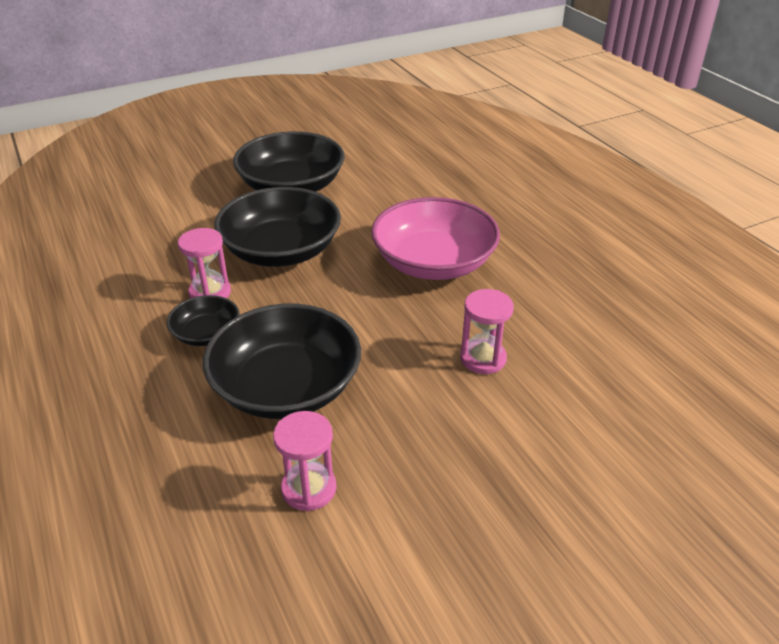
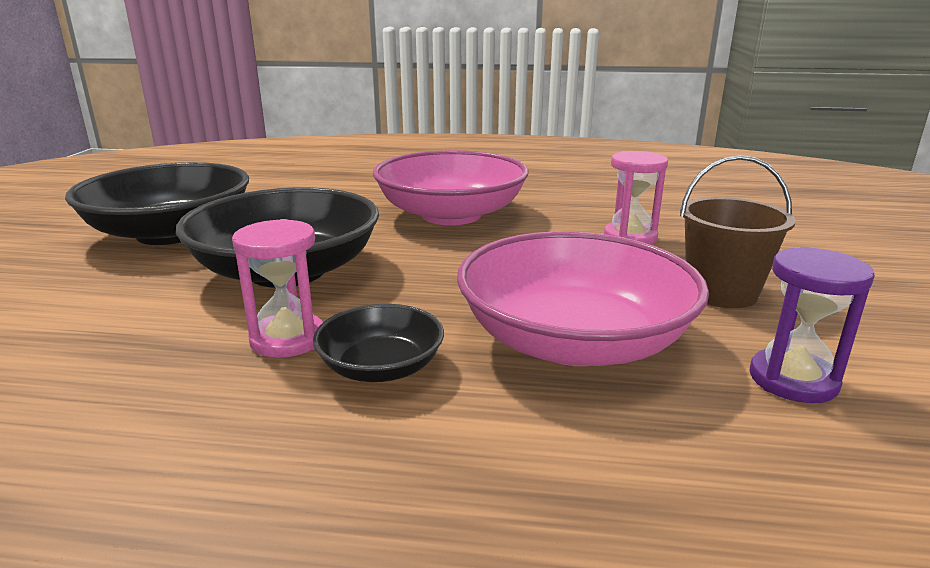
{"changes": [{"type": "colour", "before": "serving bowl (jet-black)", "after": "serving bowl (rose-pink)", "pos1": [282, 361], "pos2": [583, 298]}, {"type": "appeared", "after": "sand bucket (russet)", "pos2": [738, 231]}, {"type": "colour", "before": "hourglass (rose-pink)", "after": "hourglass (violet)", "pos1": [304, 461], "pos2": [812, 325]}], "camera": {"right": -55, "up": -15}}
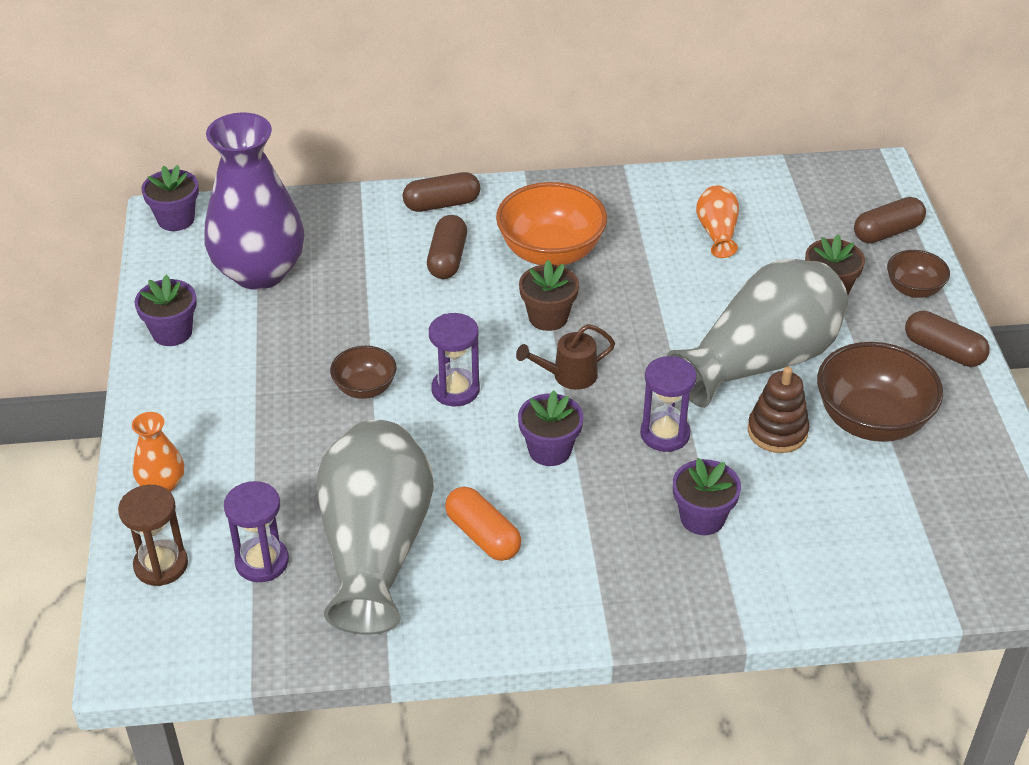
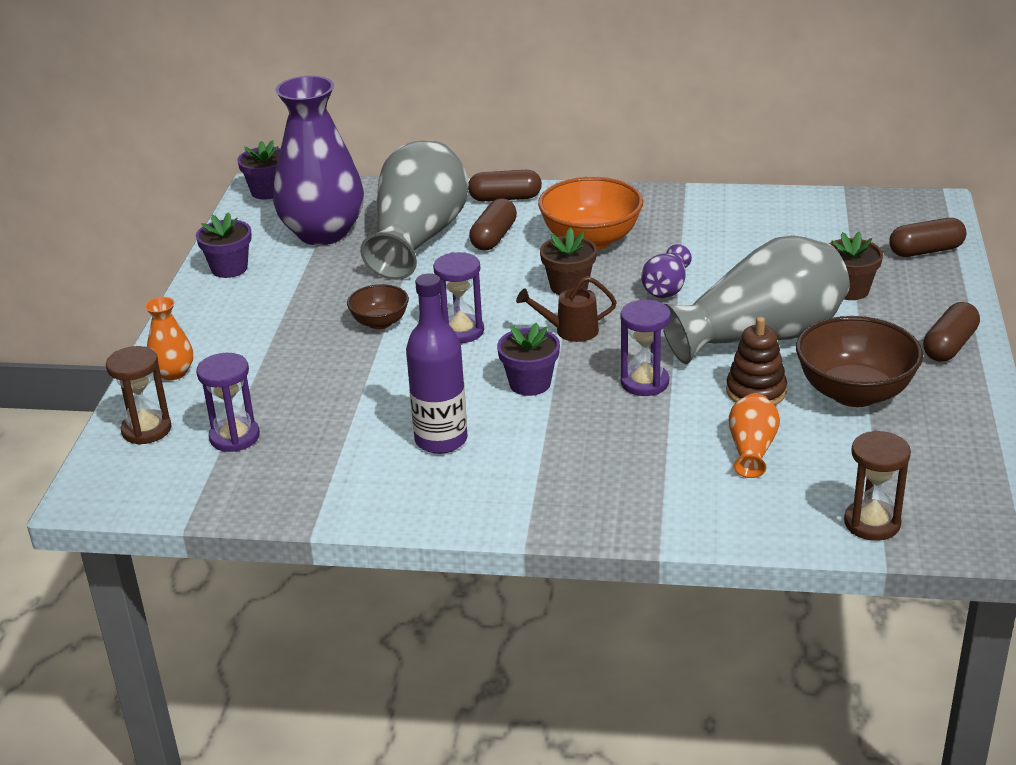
{"changes": [{"type": "relocated", "before": "vase (grey)", "pos1": [375, 527], "pos2": [414, 210]}, {"type": "exchanged", "before": "pill shape (orange-coloured)", "after": "bottle (violet)", "pos1": [483, 524], "pos2": [437, 363]}, {"type": "appeared", "after": "vase (violet)", "pos2": [666, 271]}, {"type": "relocated", "before": "vase (orange-coloured)", "pos1": [717, 221], "pos2": [754, 435]}, {"type": "appeared", "after": "hourglass (russet)", "pos2": [877, 485]}, {"type": "spun", "before": "pill shape (russet)", "pos1": [947, 339], "pos2": [951, 332], "turn": 75}, {"type": "missing", "before": "flower pot (violet)", "pos1": [707, 496]}, {"type": "missing", "before": "serving bowl (russet)", "pos1": [918, 274]}], "camera": {"right": 15, "up": -10}}
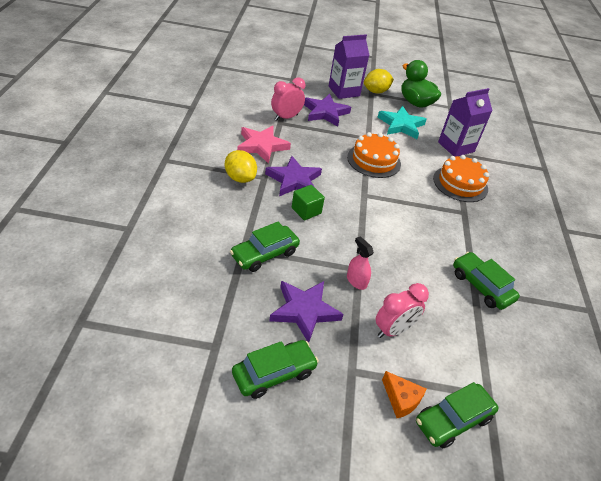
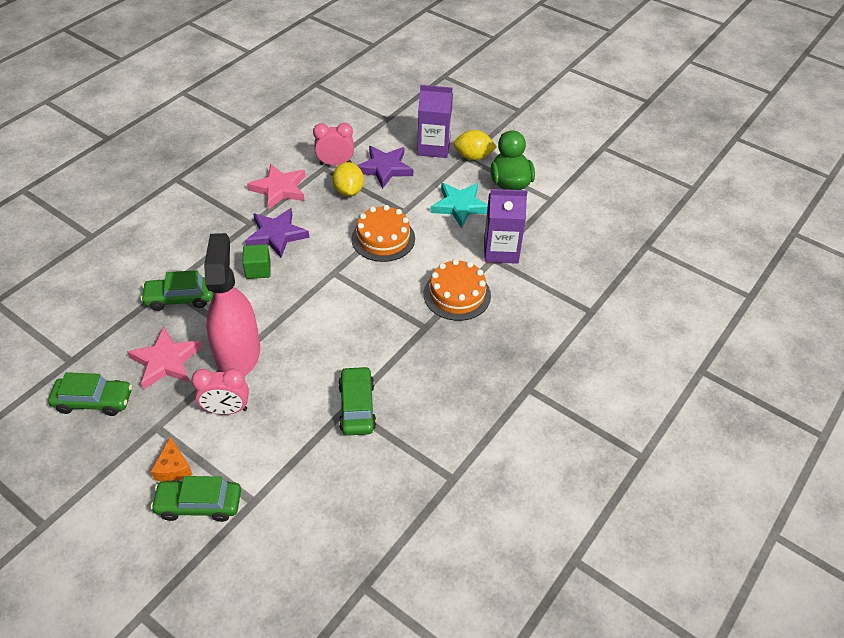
{"changes": [{"type": "colour", "before": "star shape (violet)", "after": "star shape (rose-pink)", "pos1": [306, 312], "pos2": [164, 358]}, {"type": "size", "before": "spray cleaner (rose-pink)", "pos1": [360, 263], "pos2": [232, 304], "scale": 2.49}, {"type": "relocated", "before": "toy lemon (golden)", "pos1": [241, 166], "pos2": [348, 179]}], "camera": {"right": 35, "up": 5}}
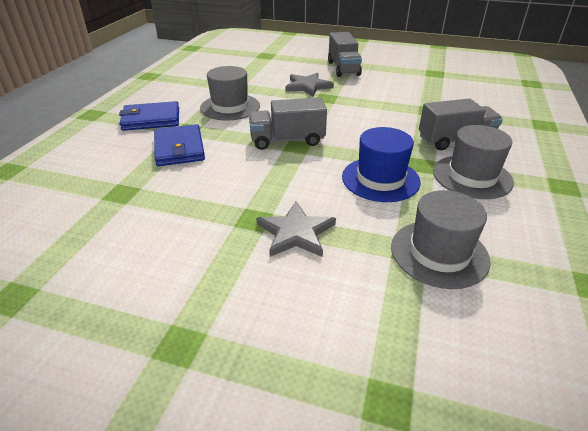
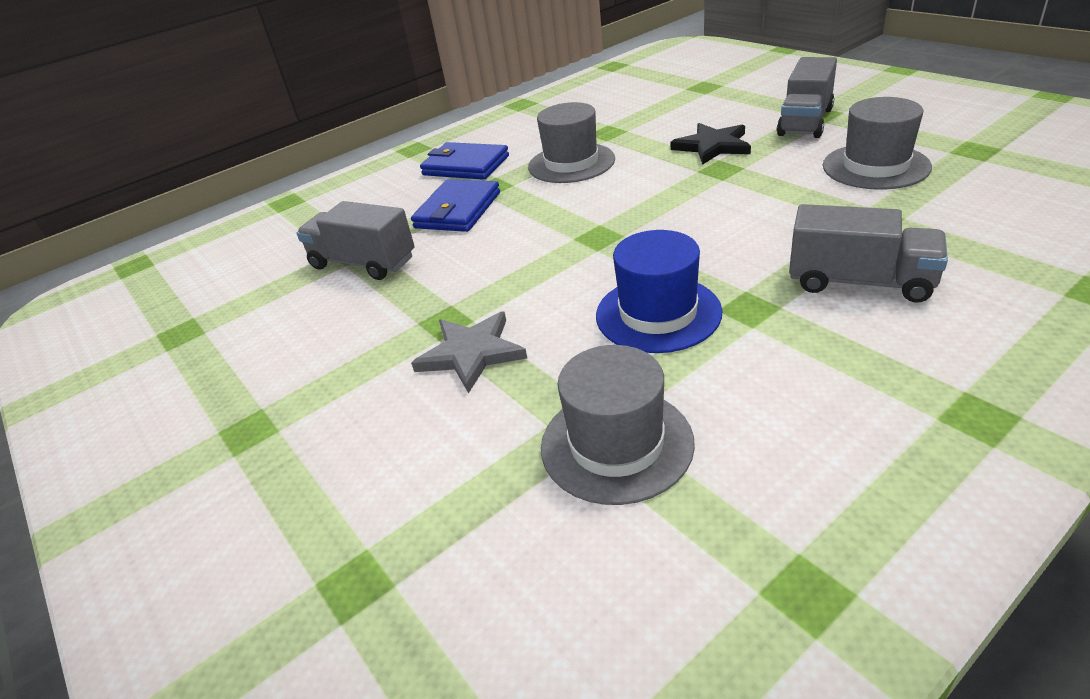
{"changes": [{"type": "relocated", "before": "truck (grey)", "pos1": [288, 124], "pos2": [355, 240]}, {"type": "colour", "before": "star shape (grey)", "after": "star shape (jet-black)", "pos1": [309, 84], "pos2": [711, 144]}, {"type": "relocated", "before": "hat (grey)", "pos1": [473, 162], "pos2": [877, 143]}], "camera": {"right": 40, "up": 0}}
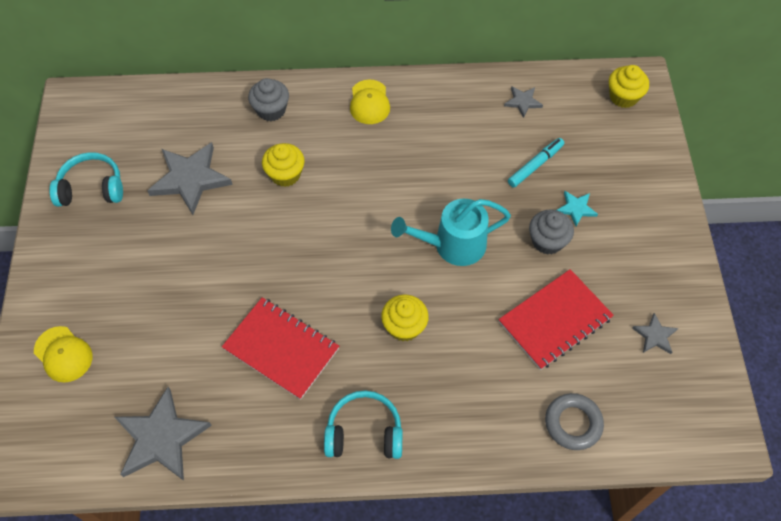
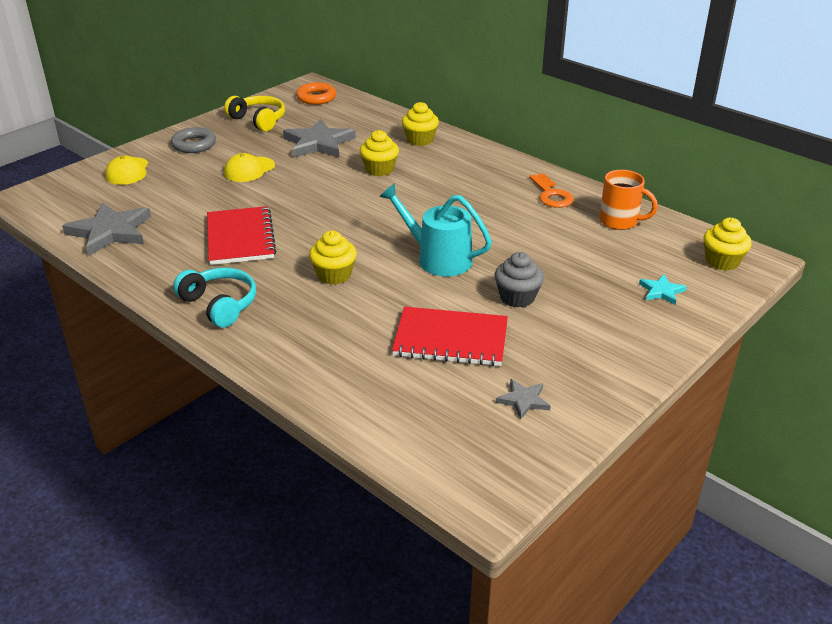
{"changes": [{"type": "relocated", "before": "hoop (grey)", "pos1": [574, 421], "pos2": [193, 140]}, {"type": "colour", "before": "headset (aqua)", "after": "headset (golden)", "pos1": [86, 179], "pos2": [254, 113]}, {"type": "relocated", "before": "baseball cap (golden)", "pos1": [370, 102], "pos2": [249, 167]}, {"type": "appeared", "after": "hoop (orange-coloured)", "pos2": [316, 93]}, {"type": "colour", "before": "muffin (grey)", "after": "muffin (golden)", "pos1": [268, 99], "pos2": [420, 124]}, {"type": "appeared", "after": "door key (orange-coloured)", "pos2": [551, 190]}, {"type": "exchanged", "before": "star shape (grey)", "after": "coffee mug (orange-coloured)", "pos1": [523, 102], "pos2": [628, 200]}, {"type": "relocated", "before": "star shape (aqua)", "pos1": [577, 209], "pos2": [663, 289]}, {"type": "missing", "before": "felt pen (aqua)", "pos1": [536, 163]}], "camera": {"right": 45, "up": -25}}
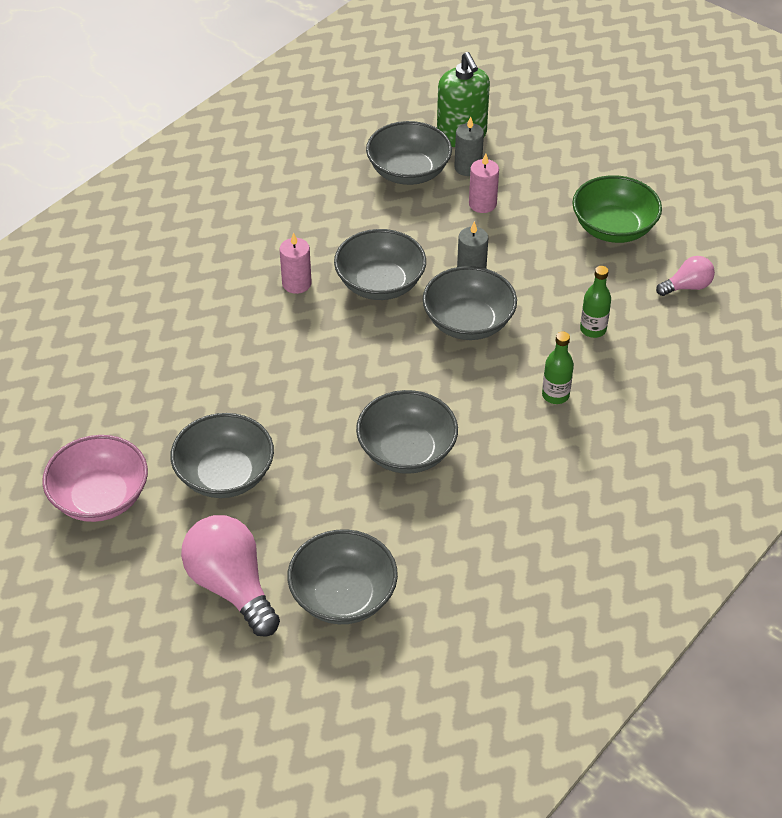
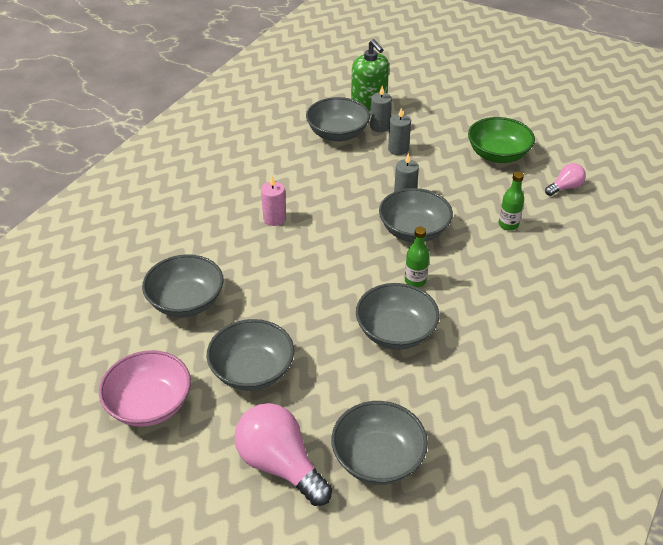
{"changes": [{"type": "relocated", "before": "serving bowl (grey)", "pos1": [380, 264], "pos2": [183, 285]}, {"type": "colour", "before": "wax candle (rose-pink)", "after": "wax candle (grey)", "pos1": [484, 183], "pos2": [399, 131]}, {"type": "relocated", "before": "bottle (leaf-green)", "pos1": [558, 367], "pos2": [417, 257]}], "camera": {"right": -10, "up": -5}}
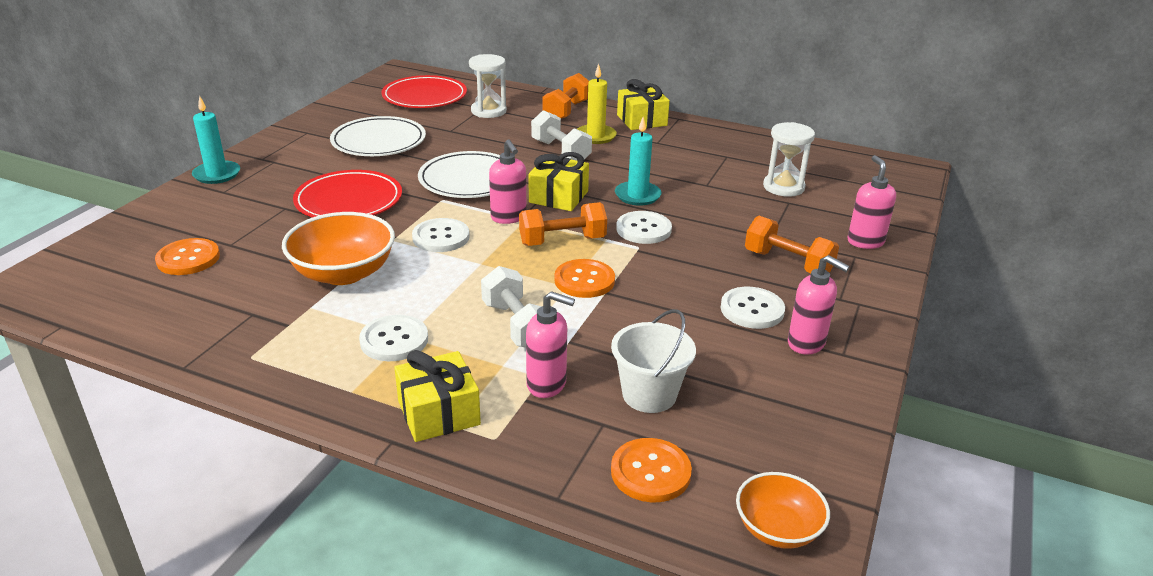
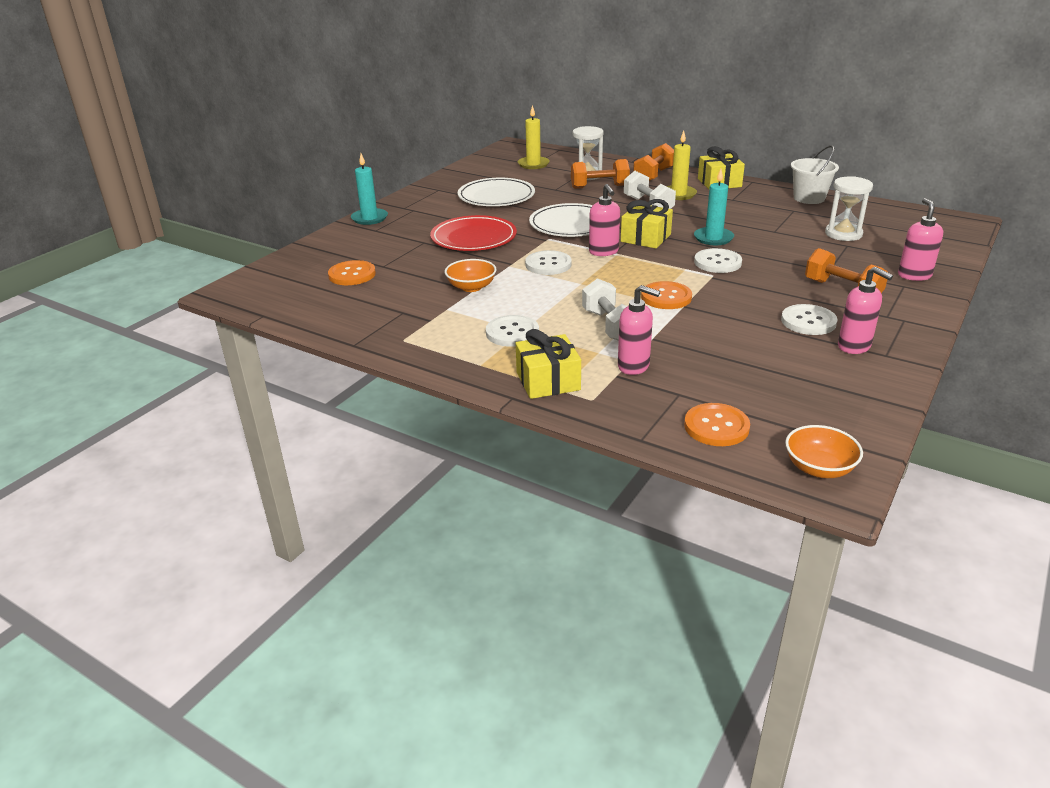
{"changes": [{"type": "size", "before": "serving bowl (orange-coloured)", "pos1": [338, 248], "pos2": [471, 275], "scale": 0.6}, {"type": "exchanged", "before": "flat dish (crimson)", "after": "wax candle (golden)", "pos1": [424, 91], "pos2": [534, 137]}, {"type": "relocated", "before": "free weight (orange-coloured)", "pos1": [563, 224], "pos2": [600, 174]}, {"type": "relocated", "before": "sand bucket (snow-white)", "pos1": [653, 361], "pos2": [815, 174]}], "camera": {"right": 10, "up": 0}}
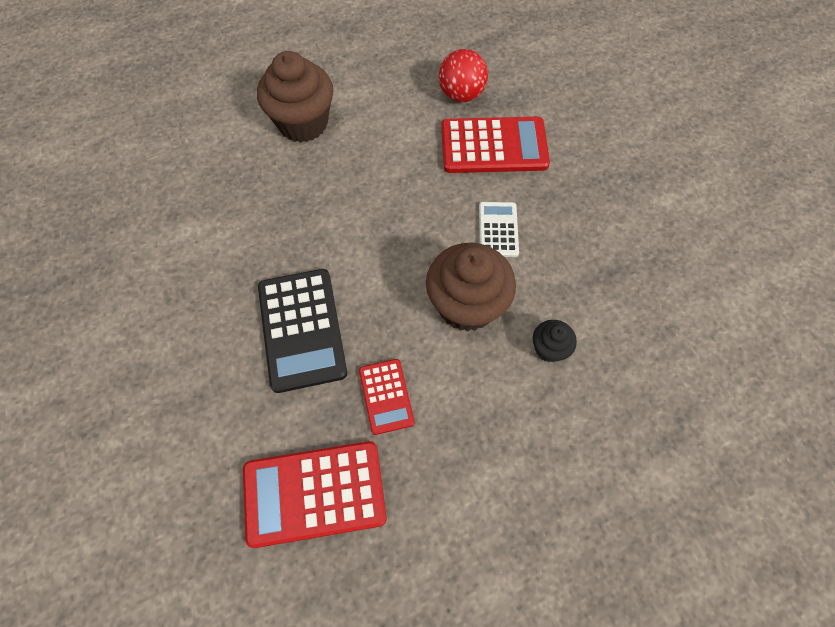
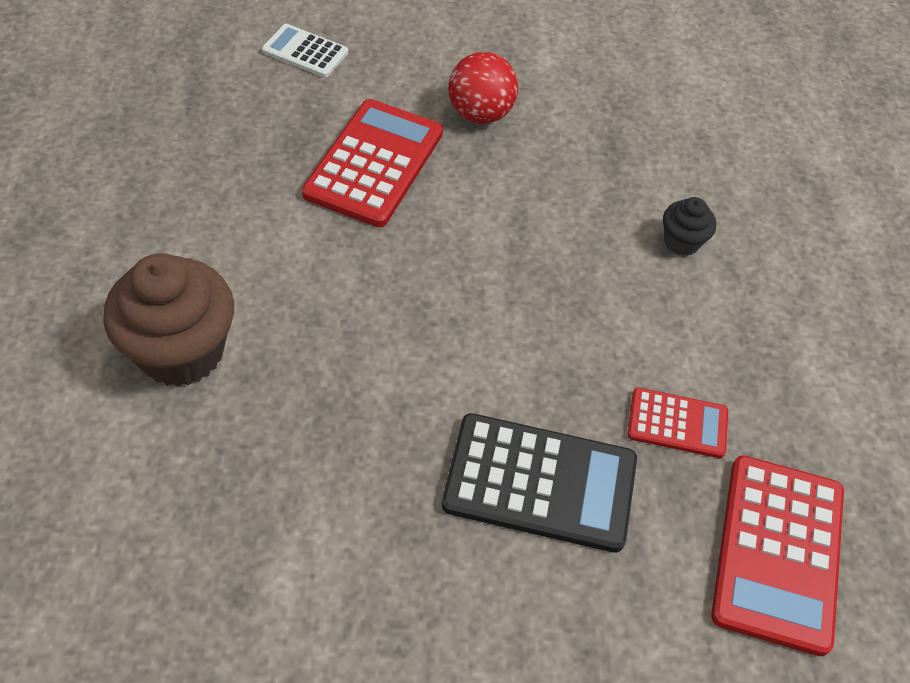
{"changes": [{"type": "relocated", "before": "adding machine (snow-white)", "pos1": [499, 229], "pos2": [305, 51]}, {"type": "relocated", "before": "sphere (crimson)", "pos1": [463, 75], "pos2": [483, 88]}, {"type": "missing", "before": "muffin (russet)", "pos1": [471, 287]}], "camera": {"right": -70, "up": -10}}
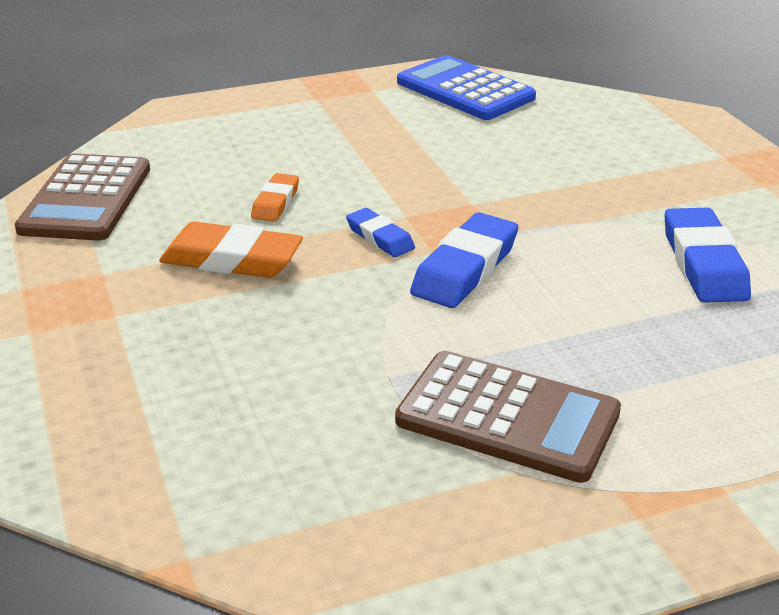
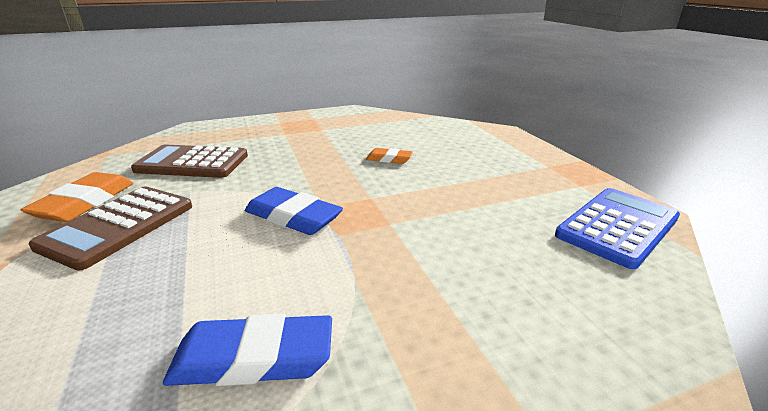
{"changes": [{"type": "relocated", "before": "eraser (orange-coloured)", "pos1": [231, 250], "pos2": [77, 197]}, {"type": "relocated", "before": "adding machine (russet)", "pos1": [82, 197], "pos2": [189, 161]}, {"type": "missing", "before": "eraser (cobalt)", "pos1": [380, 232]}], "camera": {"right": 90, "up": -5}}
